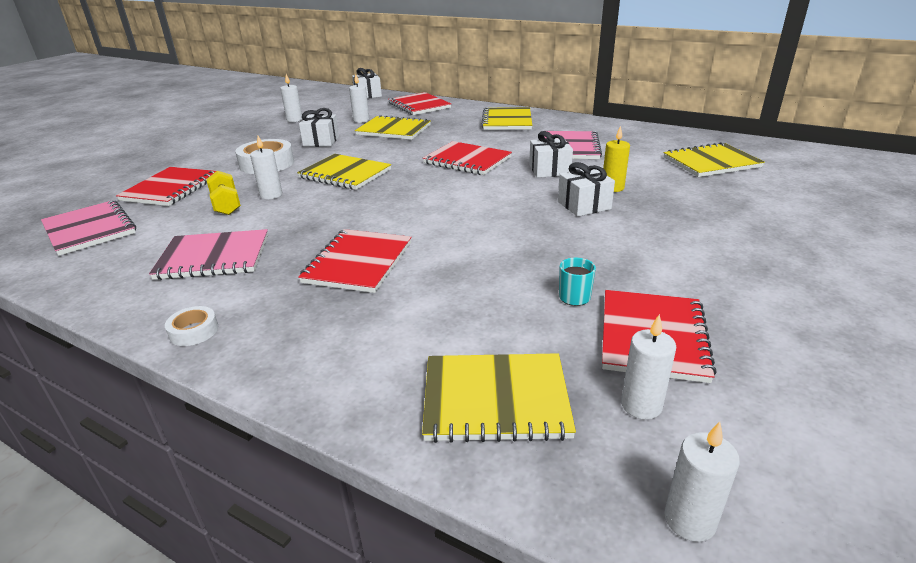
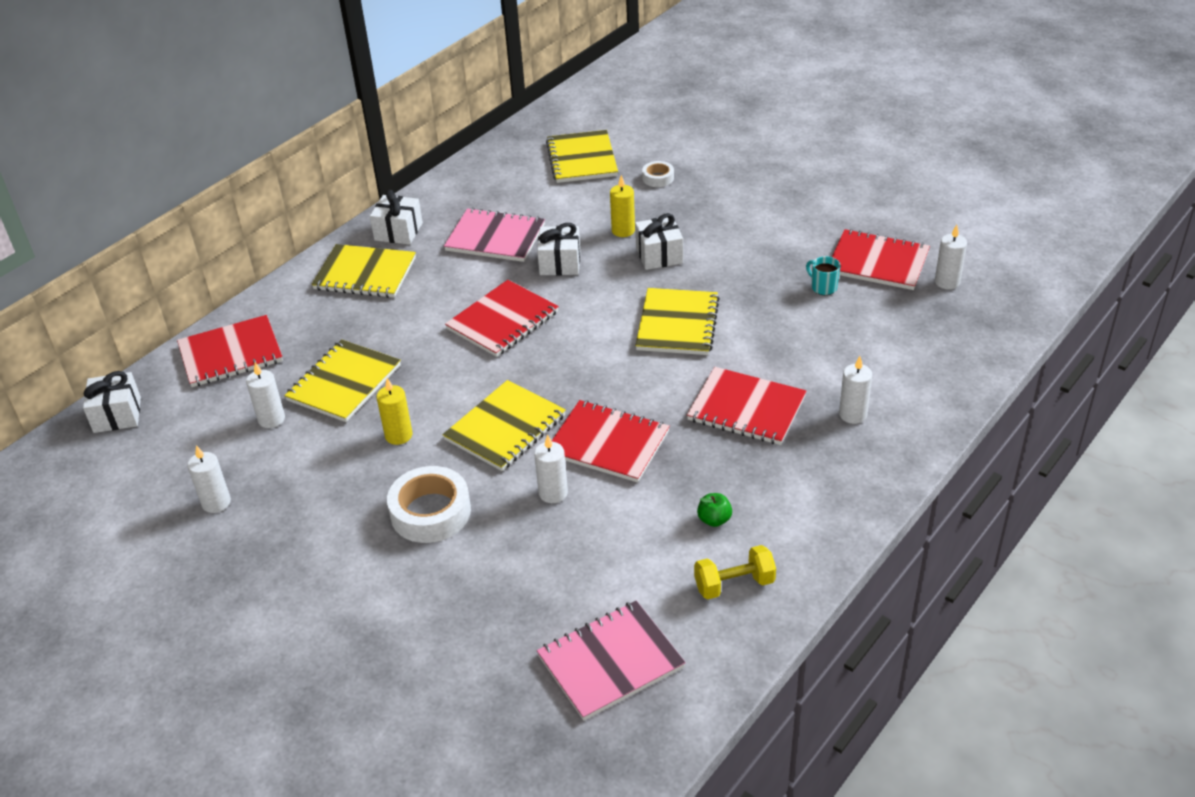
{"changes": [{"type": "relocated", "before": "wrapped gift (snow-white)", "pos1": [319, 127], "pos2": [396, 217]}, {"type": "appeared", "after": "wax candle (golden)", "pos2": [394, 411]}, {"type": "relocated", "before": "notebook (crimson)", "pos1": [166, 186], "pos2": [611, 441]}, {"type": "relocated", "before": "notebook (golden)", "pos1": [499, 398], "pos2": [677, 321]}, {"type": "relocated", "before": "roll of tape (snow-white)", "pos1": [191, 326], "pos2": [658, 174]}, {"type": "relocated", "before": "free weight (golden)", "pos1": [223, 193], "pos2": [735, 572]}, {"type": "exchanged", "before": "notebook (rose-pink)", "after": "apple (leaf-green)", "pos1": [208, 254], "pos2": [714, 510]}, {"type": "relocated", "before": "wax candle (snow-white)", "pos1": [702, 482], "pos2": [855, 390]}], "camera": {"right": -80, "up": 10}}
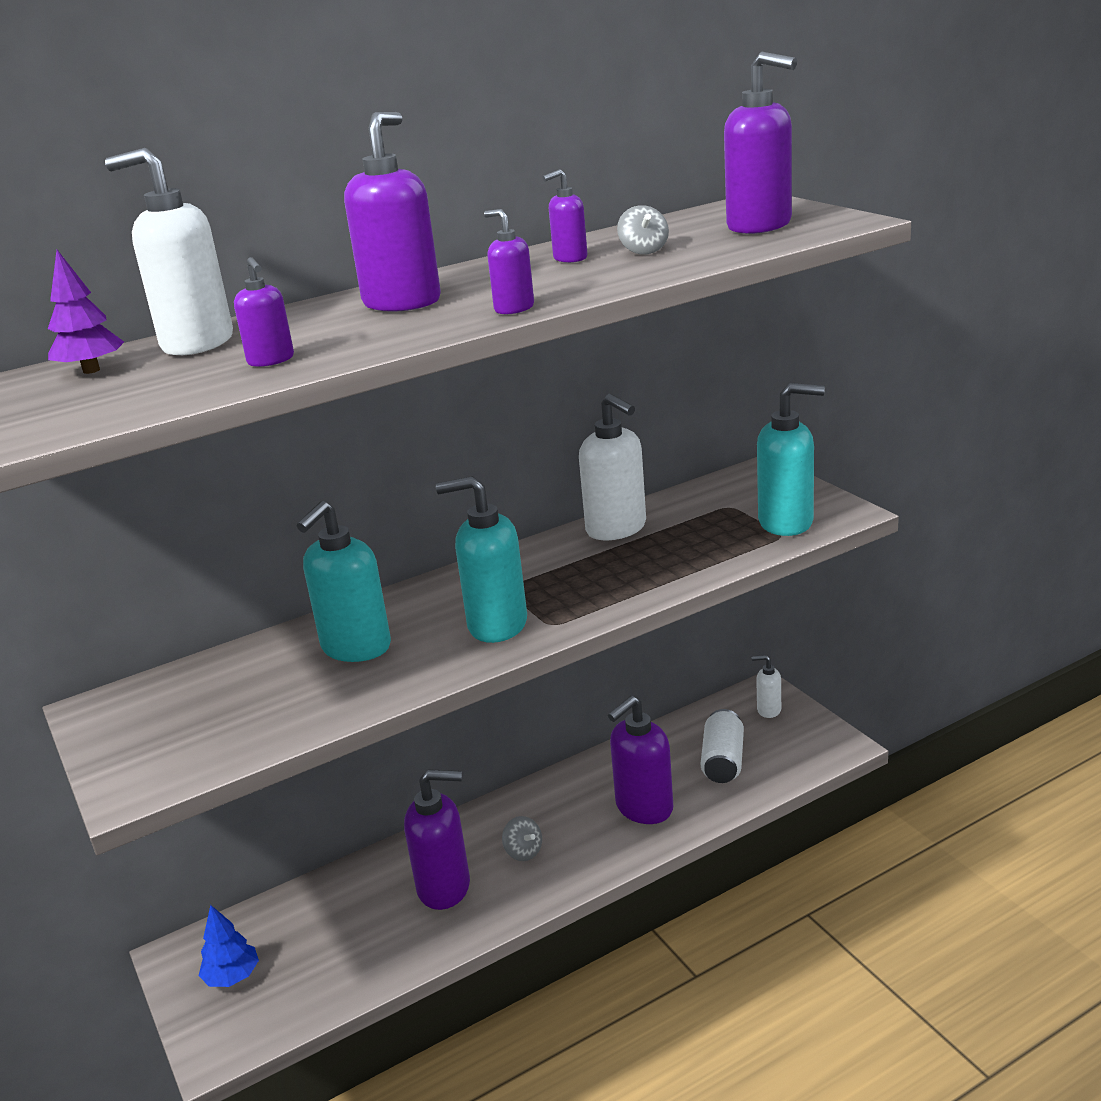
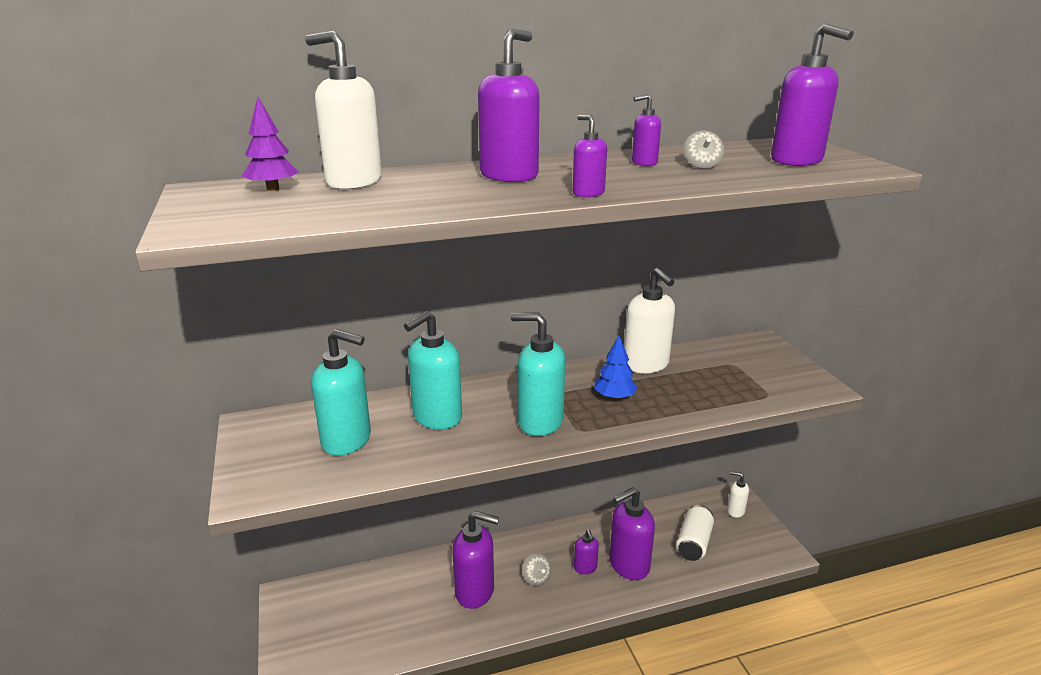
{"changes": [{"type": "relocated", "before": "soap pump (aqua)", "pos1": [791, 459], "pos2": [341, 392]}, {"type": "relocated", "before": "soap pump (violet)", "pos1": [264, 312], "pos2": [586, 551]}, {"type": "relocated", "before": "tree (cobalt)", "pos1": [229, 946], "pos2": [616, 367]}], "camera": {"right": 10, "up": 0}}
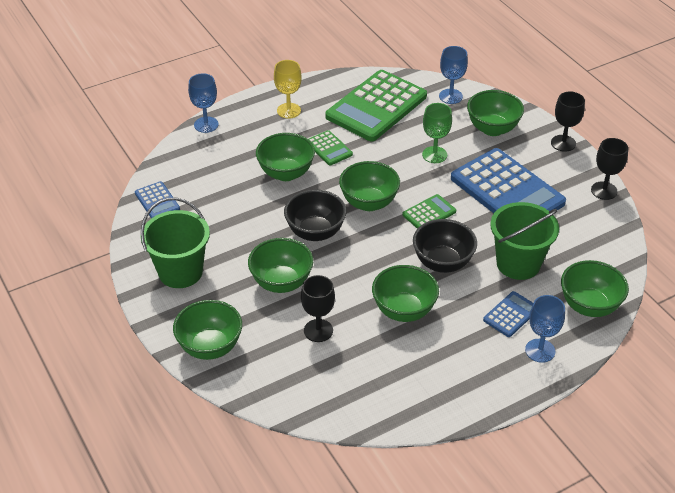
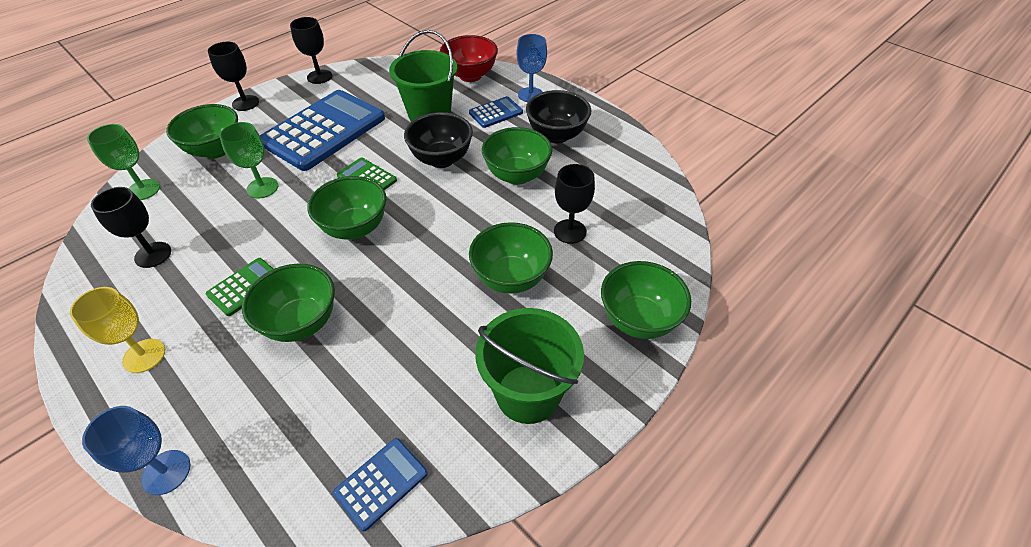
{"changes": [{"type": "colour", "before": "goblet (cobalt)", "after": "goblet (leaf-green)", "pos1": [453, 75], "pos2": [123, 162]}, {"type": "exchanged", "before": "adding machine (leaf-green)", "after": "goblet (jet-black)", "pos1": [376, 105], "pos2": [131, 227]}, {"type": "colour", "before": "serving bowl (leaf-green)", "after": "serving bowl (crimson)", "pos1": [595, 288], "pos2": [469, 58]}, {"type": "spun", "before": "adding machine (cobalt)", "pos1": [508, 314], "pos2": [496, 112], "turn": 120}, {"type": "relocated", "before": "serving bowl (jet-black)", "pos1": [315, 215], "pos2": [558, 116]}], "camera": {"right": -105, "up": 5}}
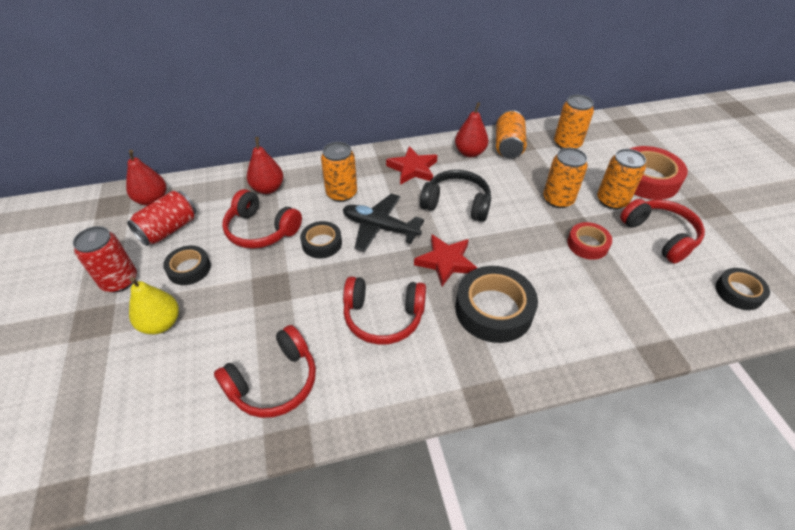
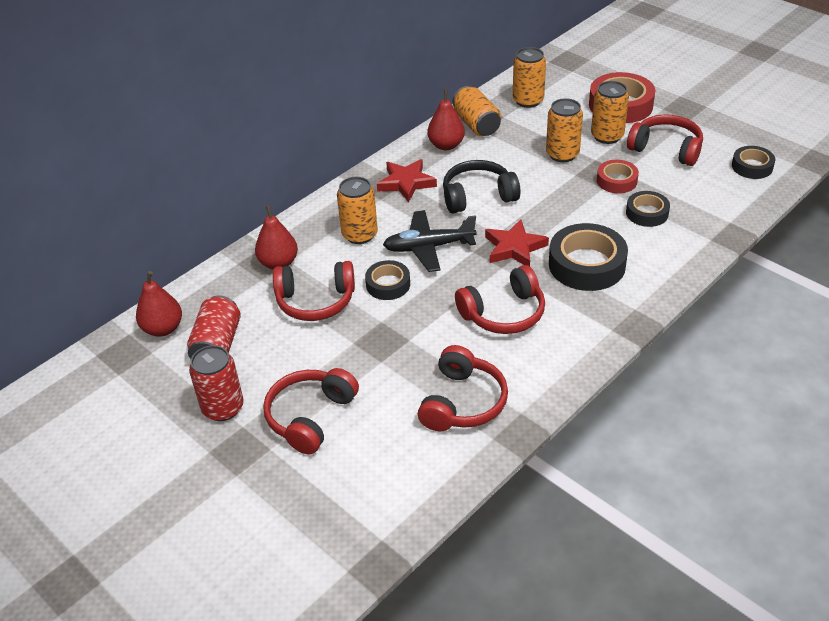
{"changes": [{"type": "exchanged", "before": "toy pear (golden)", "after": "headset (crimson)", "pos1": [154, 305], "pos2": [311, 411]}, {"type": "relocated", "before": "roll of tape (jet-black)", "pos1": [187, 265], "pos2": [648, 209]}], "camera": {"right": -30, "up": -5}}
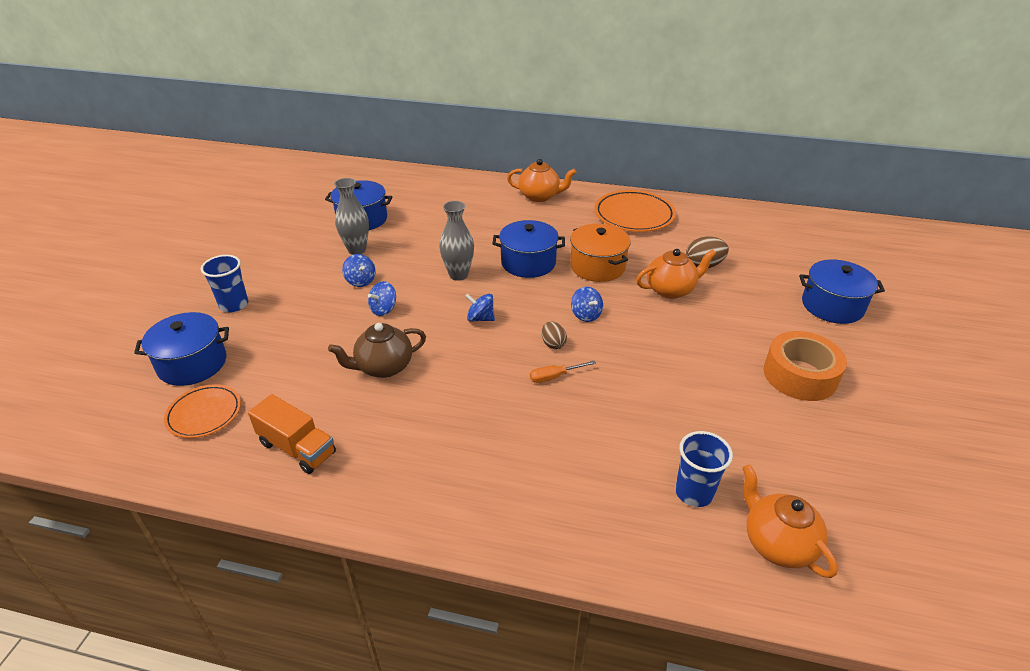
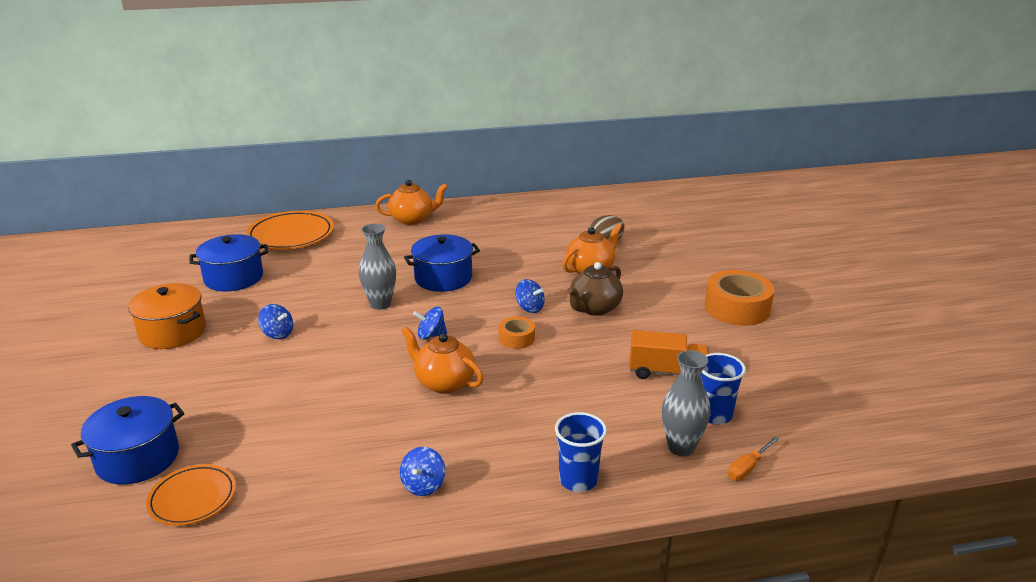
{"changes": [{"type": "relocated", "before": "cooking pot (orange-coloured)", "pos1": [600, 253], "pos2": [167, 316]}, {"type": "relocated", "before": "flat dish (orange-coloured)", "pos1": [635, 211], "pos2": [290, 230]}, {"type": "relocated", "before": "toy top (cobalt)", "pos1": [382, 298], "pos2": [423, 471]}, {"type": "relocated", "before": "china teapot (orange-coloured)", "pos1": [790, 521], "pos2": [442, 360]}, {"type": "exchanged", "before": "toy egg (russet)", "after": "roll of tape (orange-coloured)", "pos1": [554, 335], "pos2": [517, 333]}, {"type": "relocated", "before": "cup (cobalt)", "pos1": [224, 283], "pos2": [581, 452]}, {"type": "relocated", "before": "china teapot (russet)", "pos1": [377, 350], "pos2": [595, 289]}, {"type": "relocated", "before": "truck (orange-coloured)", "pos1": [292, 434], "pos2": [669, 354]}, {"type": "relocated", "before": "vase (grey)", "pos1": [351, 216], "pos2": [686, 403]}, {"type": "relocated", "before": "hand screwdriver (orange-coloured)", "pos1": [563, 372], "pos2": [753, 458]}, {"type": "missing", "before": "cooking pot (cobalt)", "pos1": [842, 291]}], "camera": {"right": -25, "up": -10}}
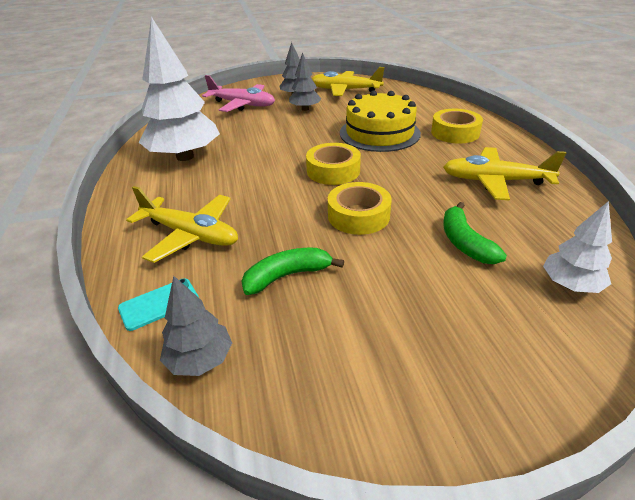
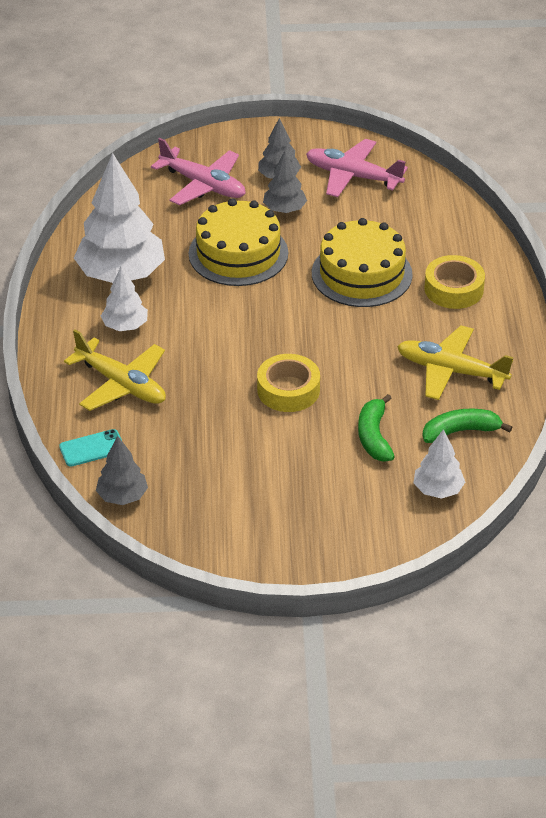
{"changes": [{"type": "appeared", "after": "tree (snow-white)", "pos2": [124, 298]}, {"type": "appeared", "after": "cake (golden)", "pos2": [238, 242]}, {"type": "colour", "before": "toy plane (golden)", "after": "toy plane (rose-pink)", "pos1": [348, 81], "pos2": [357, 168]}, {"type": "relocated", "before": "banana fruit (leaf-green)", "pos1": [292, 271], "pos2": [467, 425]}, {"type": "missing", "before": "roll of tape (golden)", "pos1": [333, 164]}], "camera": {"right": 10, "up": 5}}
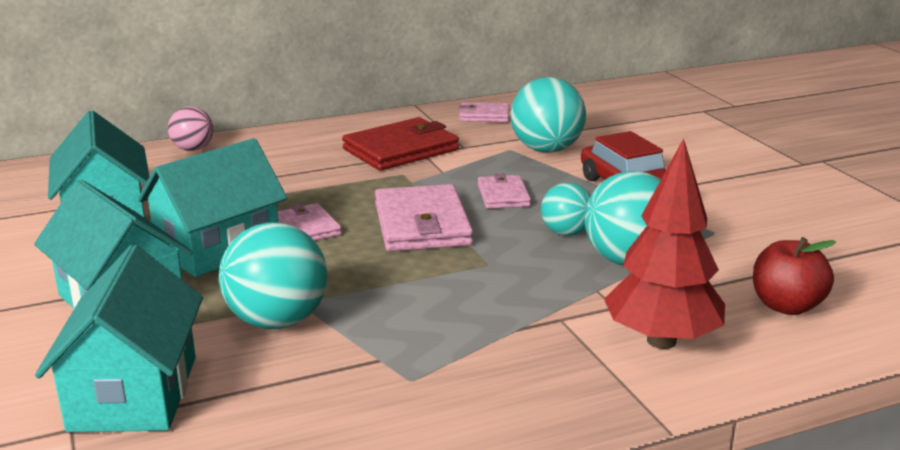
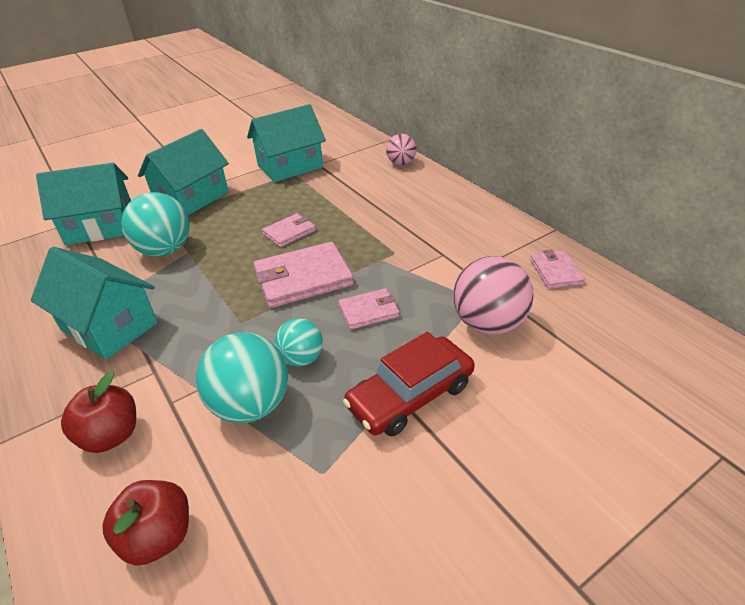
{"changes": [{"type": "relocated", "before": "cottage (aqua)", "pos1": [212, 207], "pos2": [94, 303]}, {"type": "exchanged", "before": "tree (crimson)", "after": "apple (crimson)", "pos1": [664, 243], "pos2": [98, 412]}, {"type": "colour", "before": "sphere (aqua)", "after": "sphere (rose-pink)", "pos1": [548, 115], "pos2": [493, 295]}, {"type": "missing", "before": "wallet (crimson)", "pos1": [400, 143]}], "camera": {"right": 80, "up": 15}}
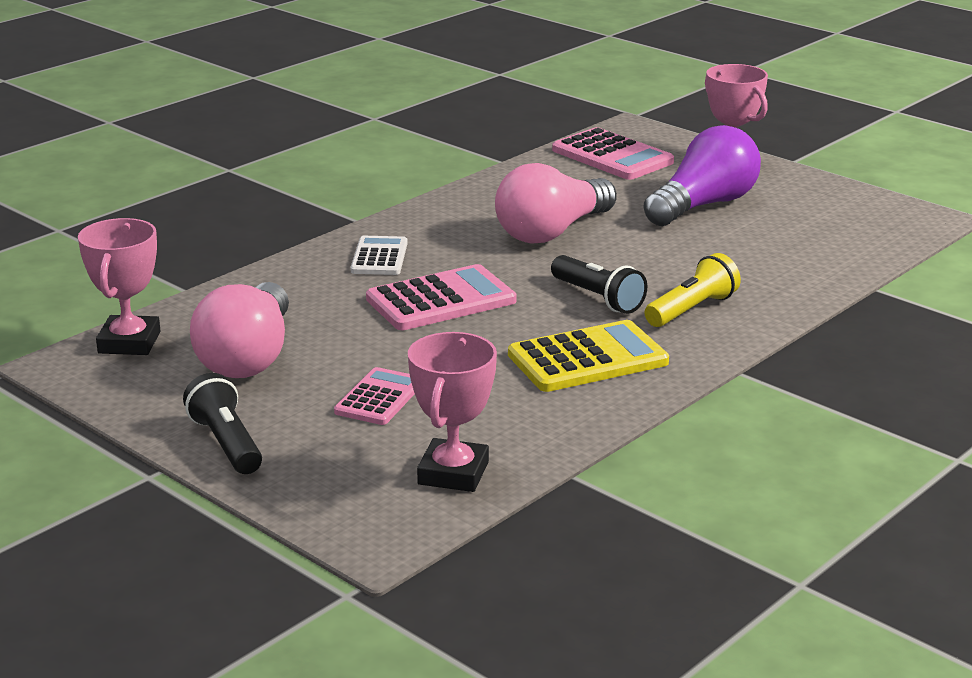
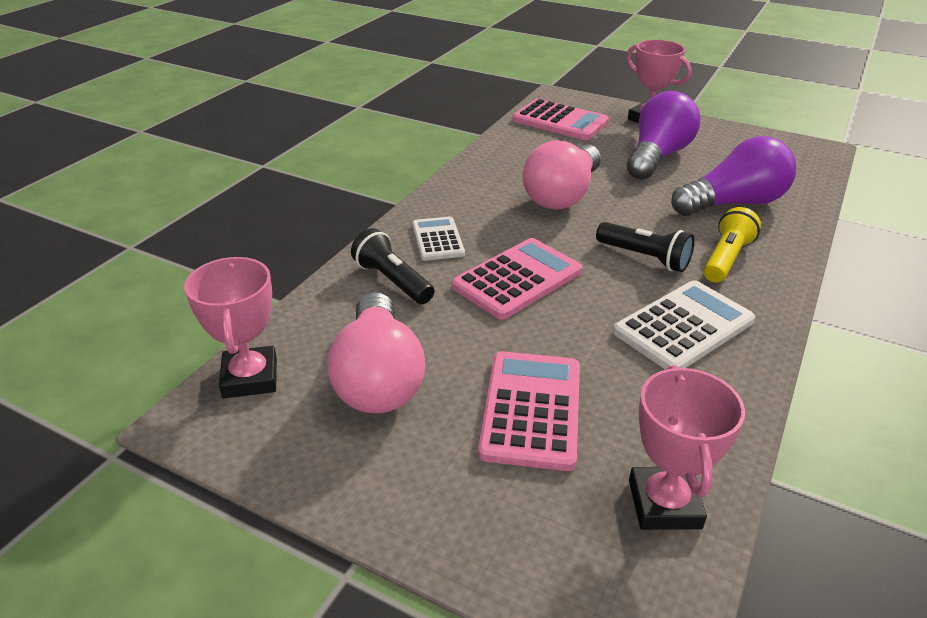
{"changes": [{"type": "relocated", "before": "torch (jet-black)", "pos1": [222, 423], "pos2": [392, 266]}, {"type": "size", "before": "adding machine (rose-pink)", "pos1": [374, 396], "pos2": [529, 411], "scale": 1.6}, {"type": "colour", "before": "adding machine (golden)", "after": "adding machine (snow-white)", "pos1": [588, 356], "pos2": [684, 325]}, {"type": "appeared", "after": "bulb (violet)", "pos2": [733, 176]}], "camera": {"right": -15, "up": 10}}
